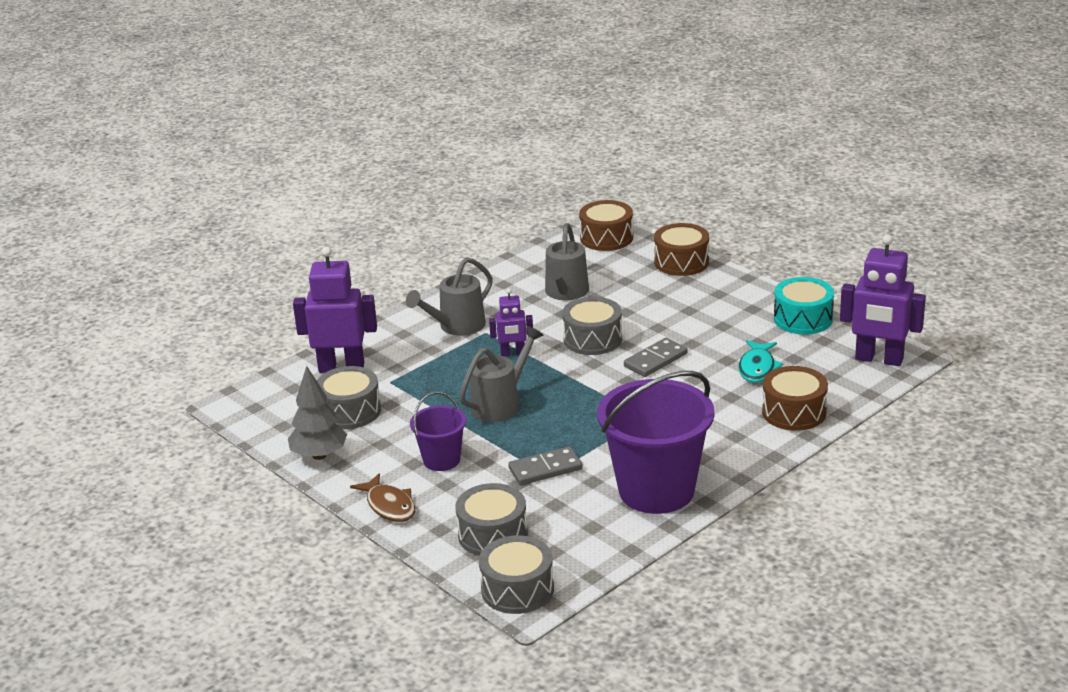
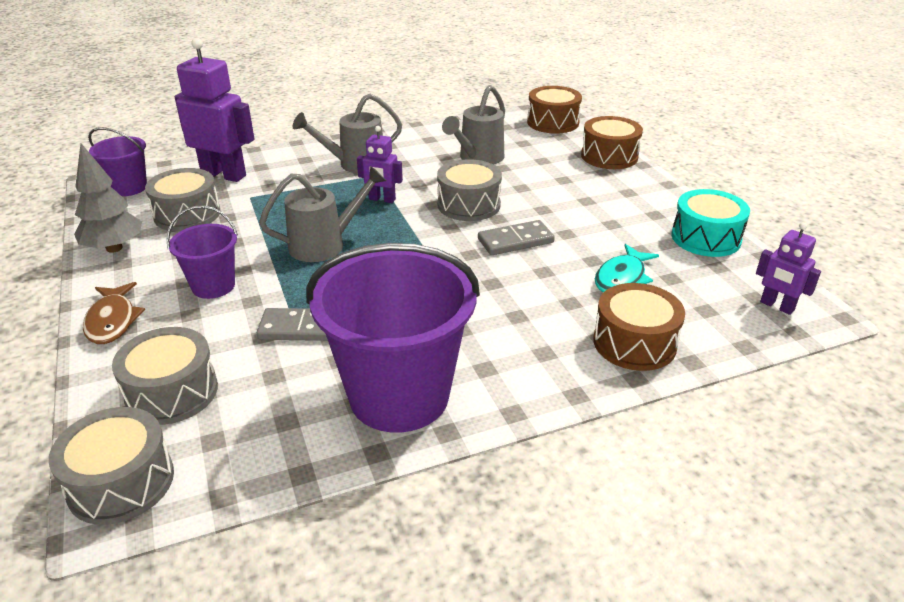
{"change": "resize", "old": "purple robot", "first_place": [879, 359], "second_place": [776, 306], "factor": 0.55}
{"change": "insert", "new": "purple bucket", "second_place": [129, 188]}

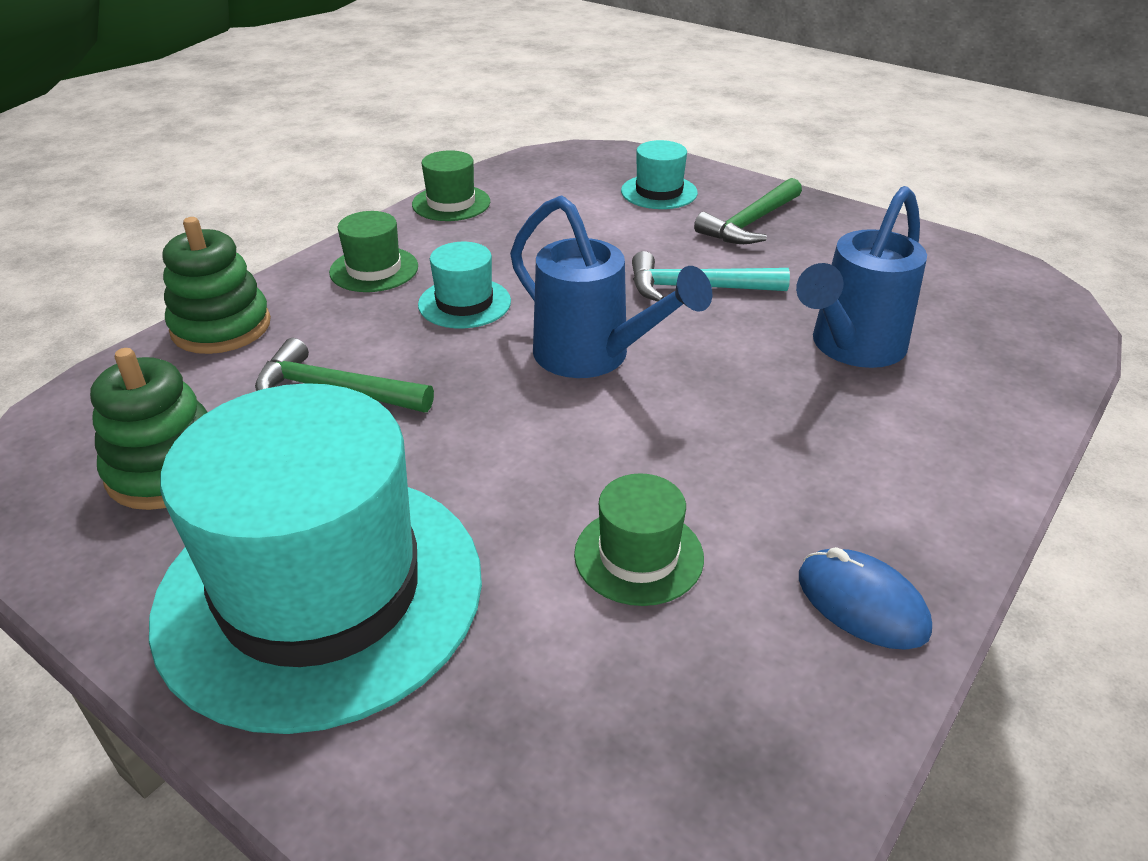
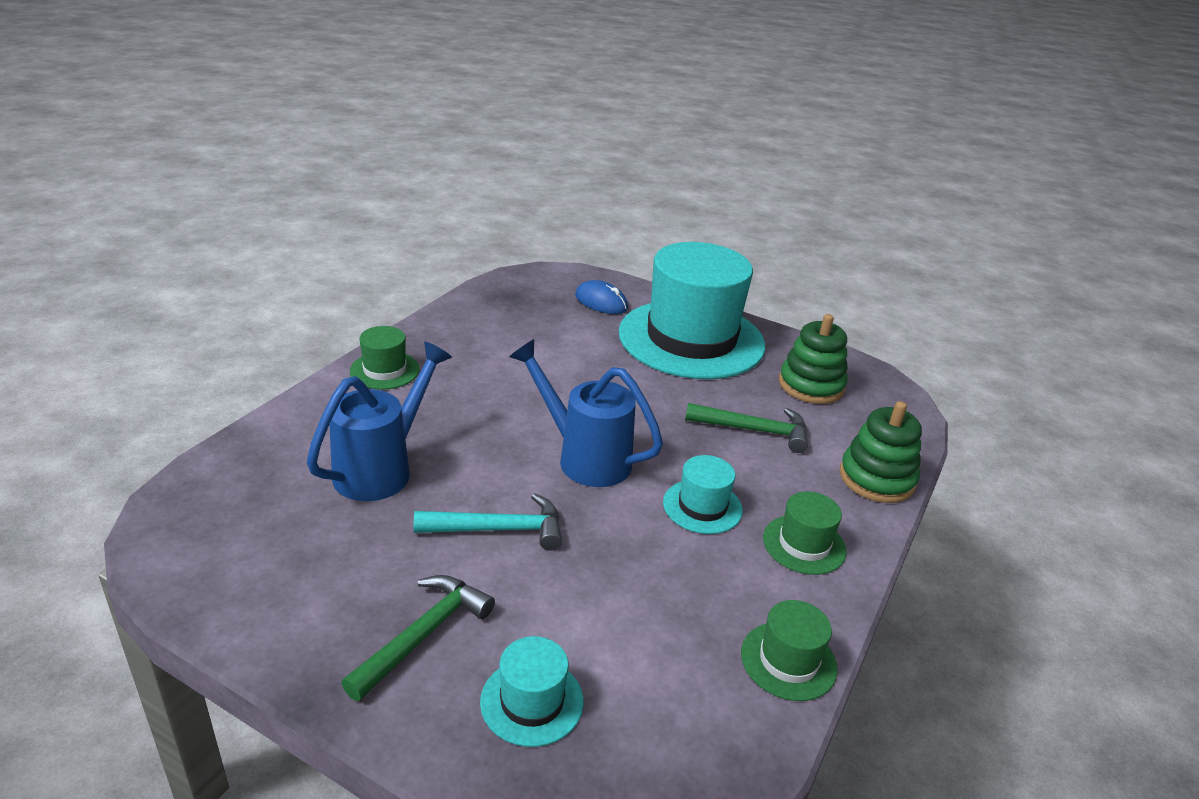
{"change": "move", "old": "green hat", "first_place": [638, 555], "second_place": [384, 370]}
{"change": "move", "old": "blue mouse", "first_place": [861, 603], "second_place": [601, 302]}

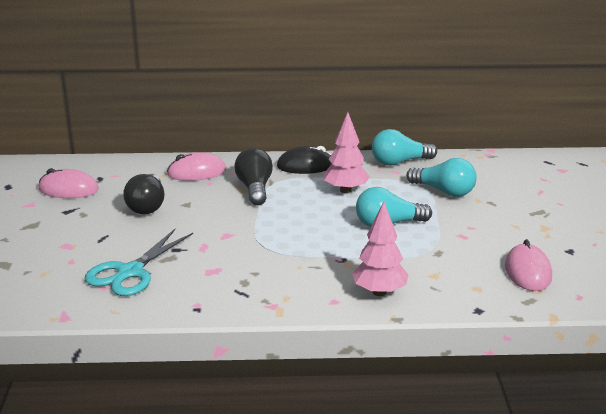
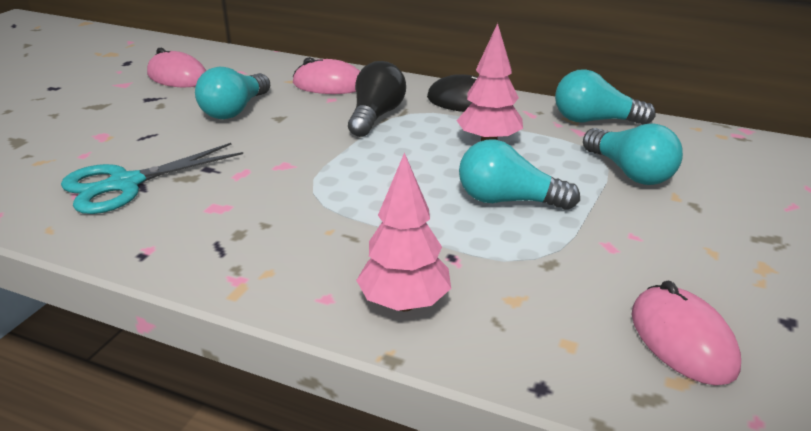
{"change": "recolor", "old": "black light bulb", "new": "turquoise light bulb", "first_place": [147, 206], "second_place": [235, 110]}
{"change": "rotate", "old": "pink mouse", "first_place": [527, 272], "second_place": [682, 340], "degrees": -45}

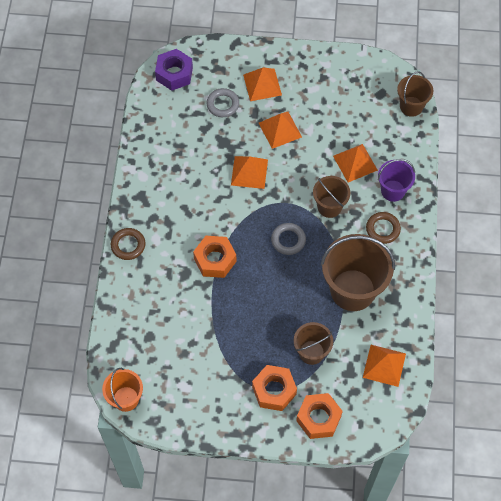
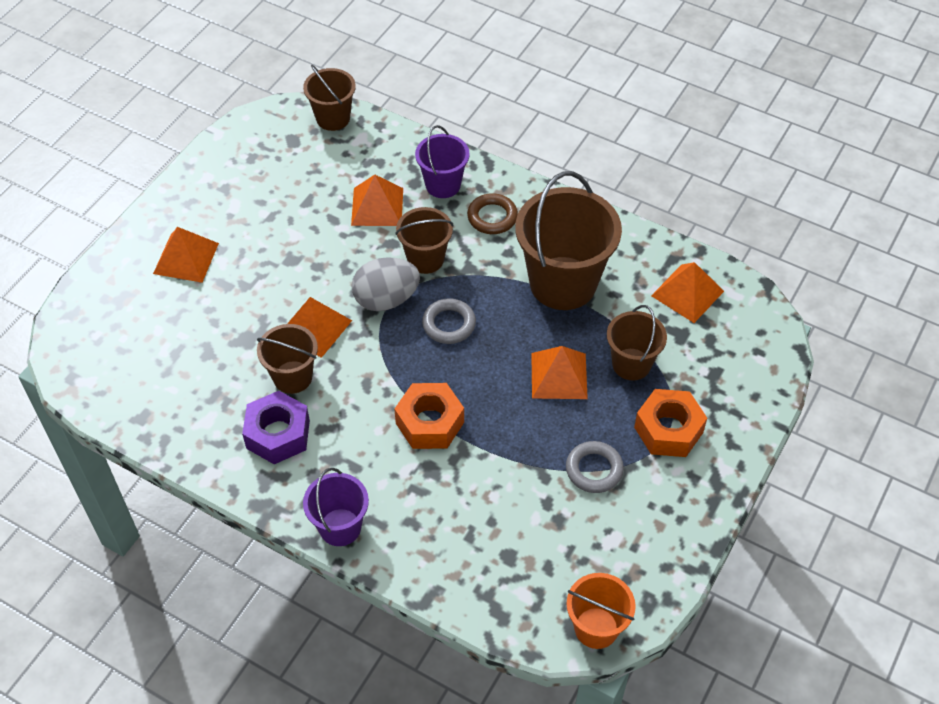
{"change": "replace", "old": "brown ring", "new": "purple bucket", "first_place": [128, 245], "second_place": [340, 527]}
{"change": "move", "old": "purple nut", "first_place": [174, 74], "second_place": [278, 434]}
{"change": "move", "old": "grey ring", "first_place": [223, 104], "second_place": [594, 470]}
{"change": "move", "old": "orange pyramid", "first_place": [280, 130], "second_place": [559, 375]}
{"change": "delete", "old": "orange nut", "first_place": [318, 418]}
{"change": "insert", "new": "brown bucket", "second_place": [292, 377]}
{"change": "insert", "new": "grey egg", "second_place": [386, 299]}

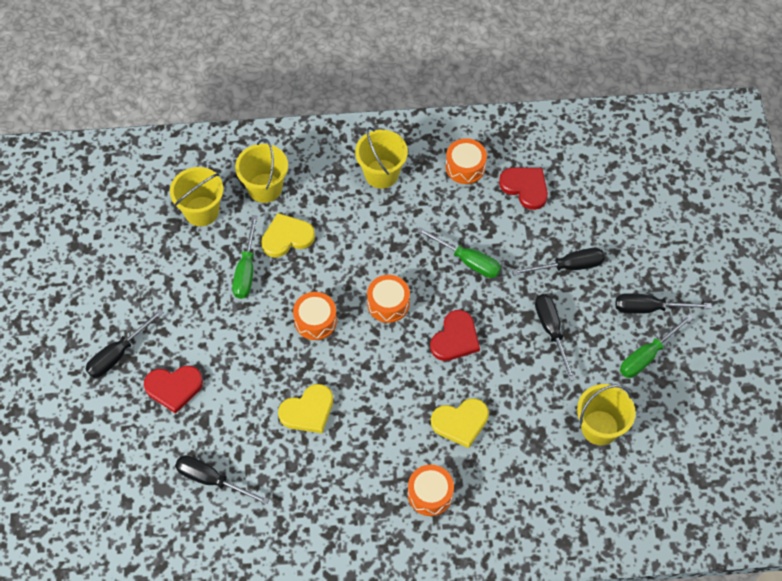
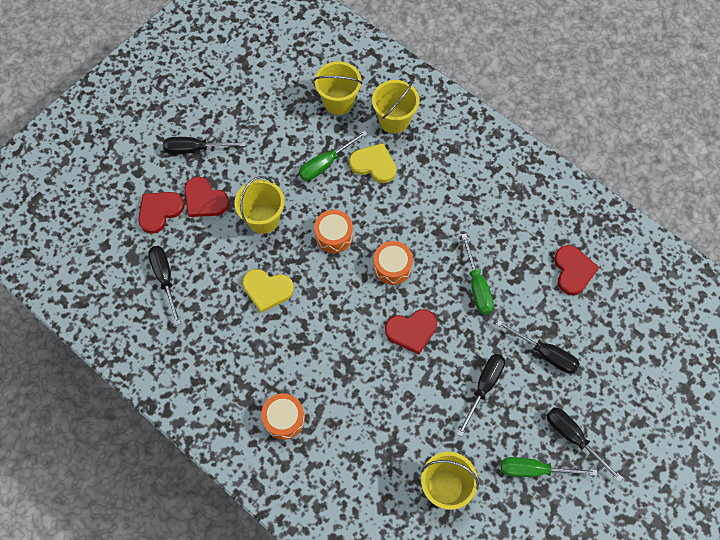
{"change": "move", "old": "yellow bucket", "first_place": [381, 174], "second_place": [263, 219]}
{"change": "delete", "old": "yellow heart", "first_place": [460, 422]}
{"change": "delete", "old": "orange drum", "first_place": [465, 167]}
{"change": "insert", "new": "red heart", "second_place": [159, 211]}

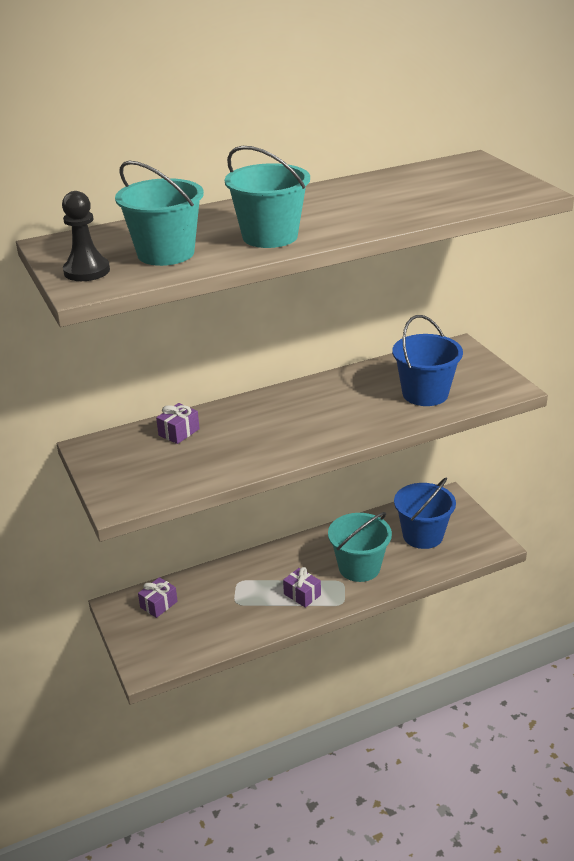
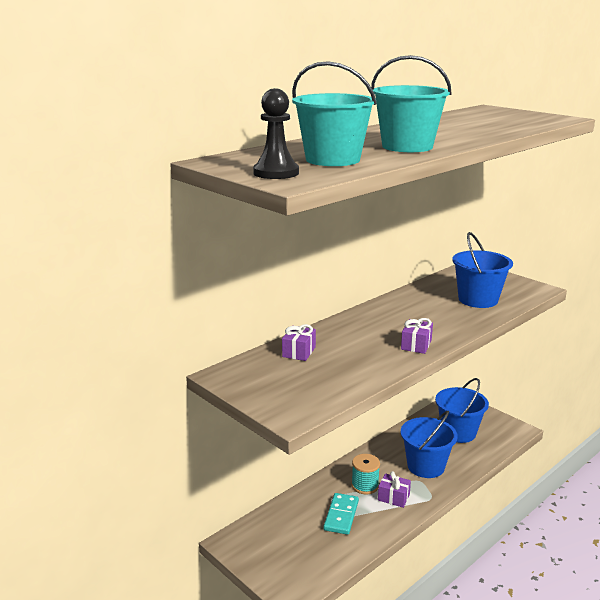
{"change": "move", "old": "purple gift", "first_place": [159, 604], "second_place": [416, 345]}
{"change": "recolor", "old": "turquoise bucket", "new": "blue bucket", "first_place": [359, 567], "second_place": [425, 466]}
{"change": "insert", "new": "turquoise domino", "second_place": [341, 515]}
{"change": "insert", "new": "turquoise spool", "second_place": [365, 485]}

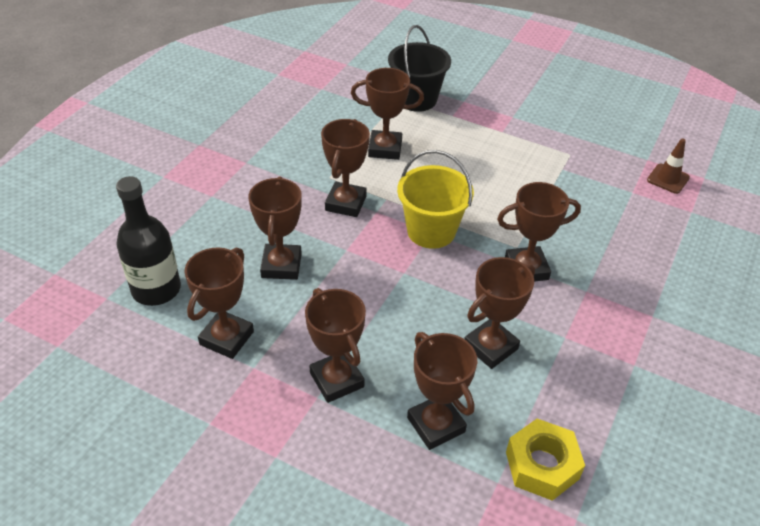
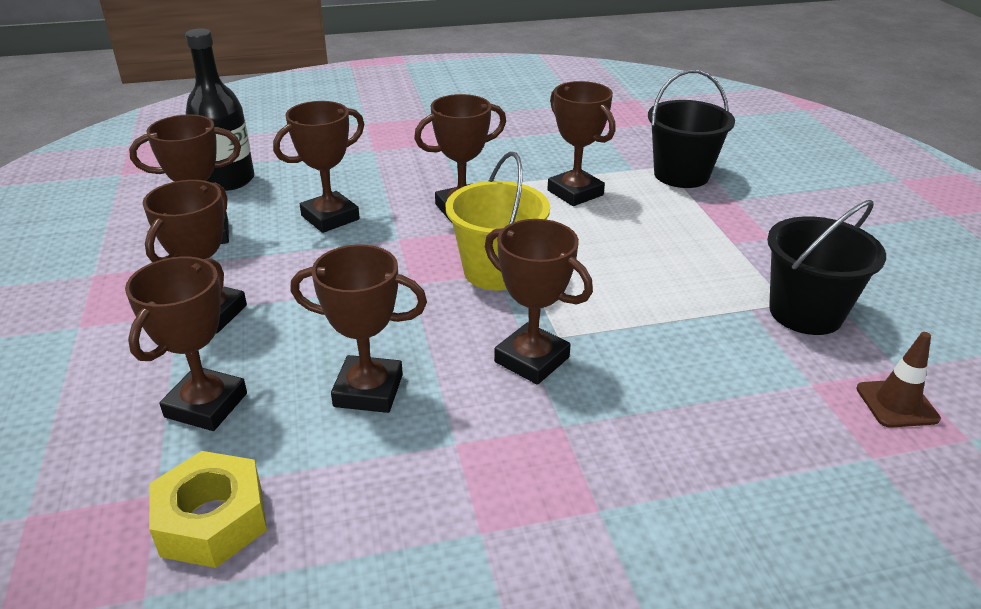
{"change": "insert", "new": "black bucket", "second_place": [805, 313]}

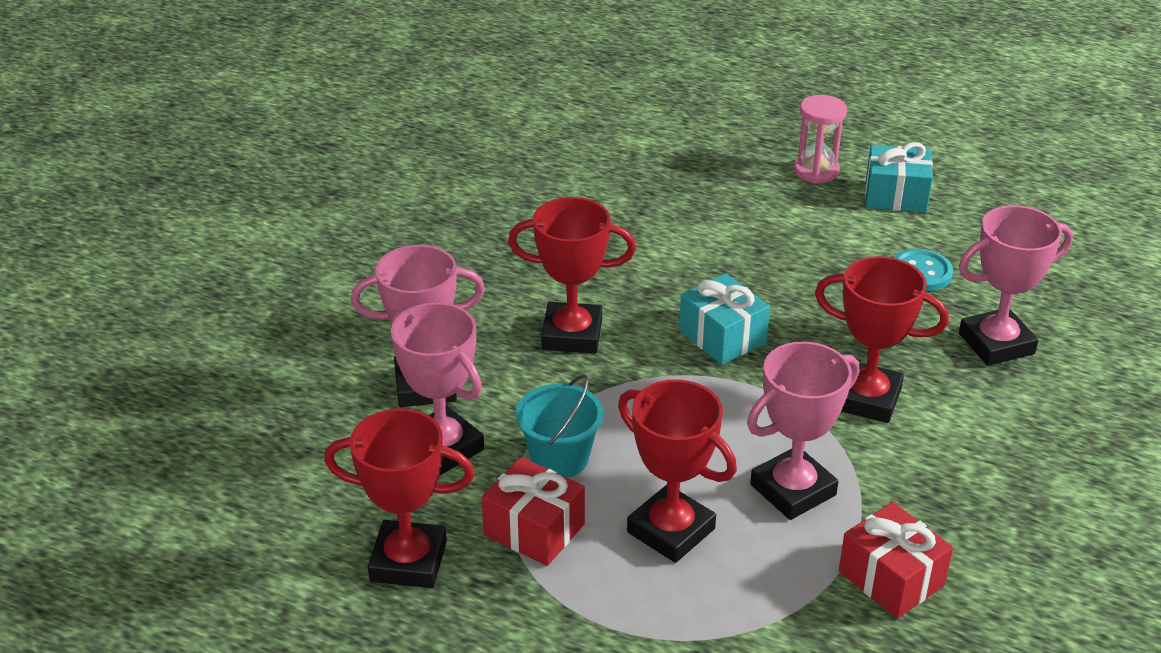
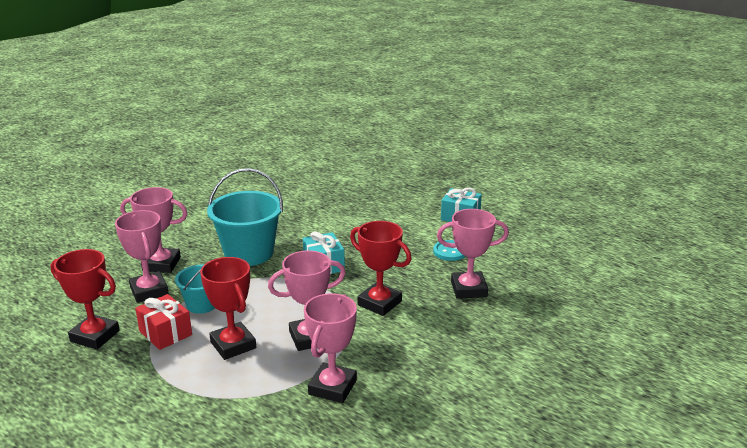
{"change": "replace", "old": "red trophy", "new": "turquoise bucket", "first_place": [572, 334], "second_place": [249, 253]}
{"change": "delete", "old": "pink hourglass", "first_place": [816, 171]}
{"change": "replace", "old": "red gift", "new": "pink trophy", "first_place": [891, 578], "second_place": [332, 387]}

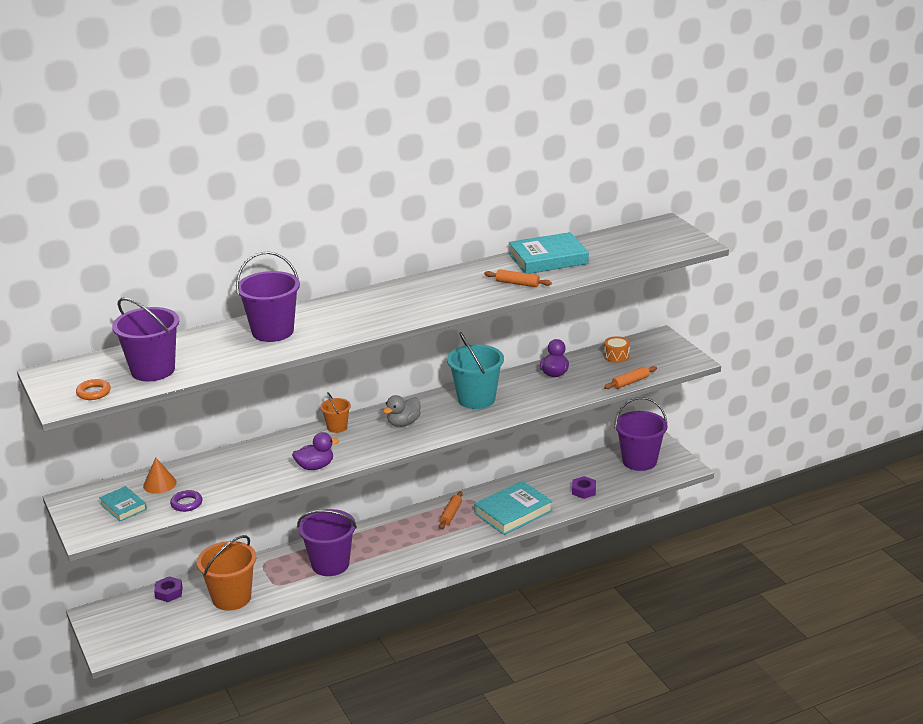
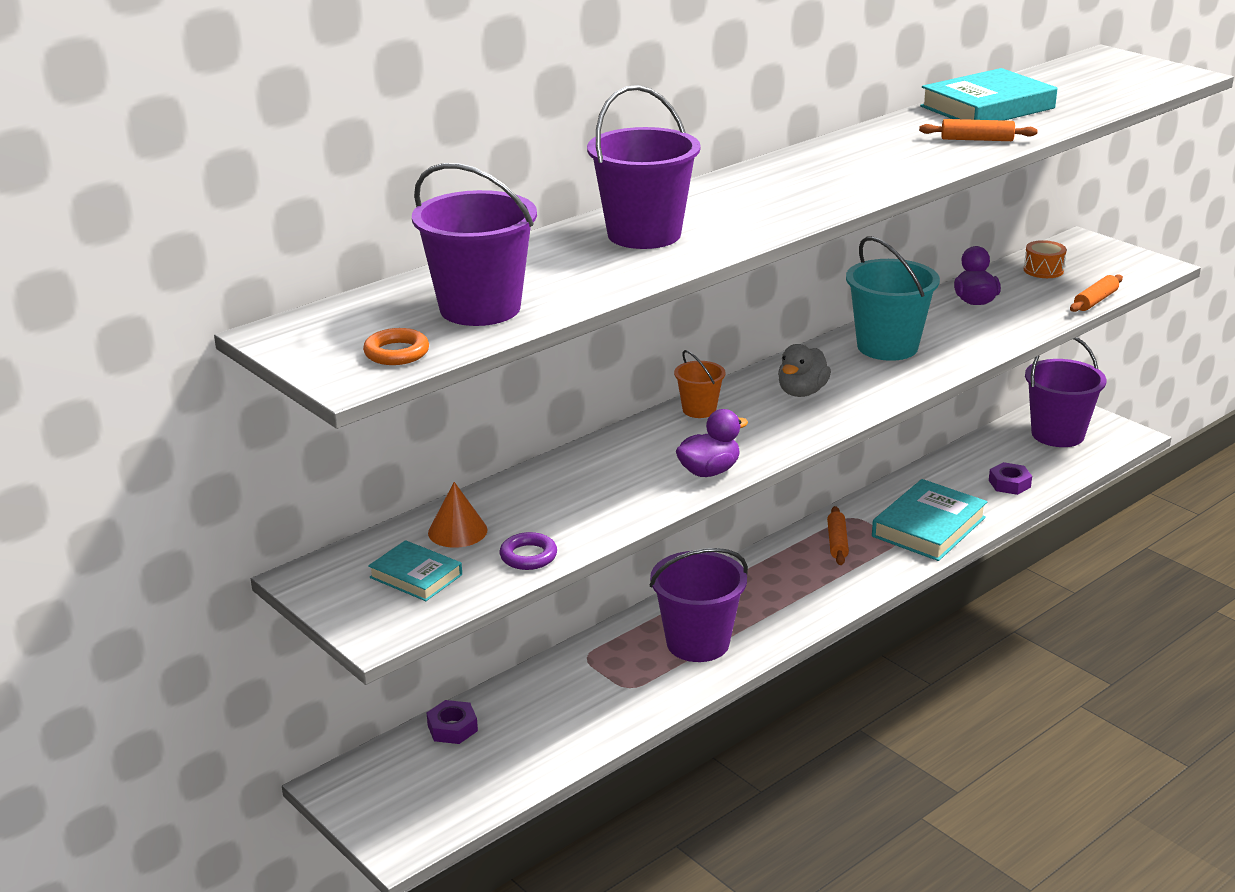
{"change": "delete", "old": "orange bucket", "first_place": [231, 598]}

